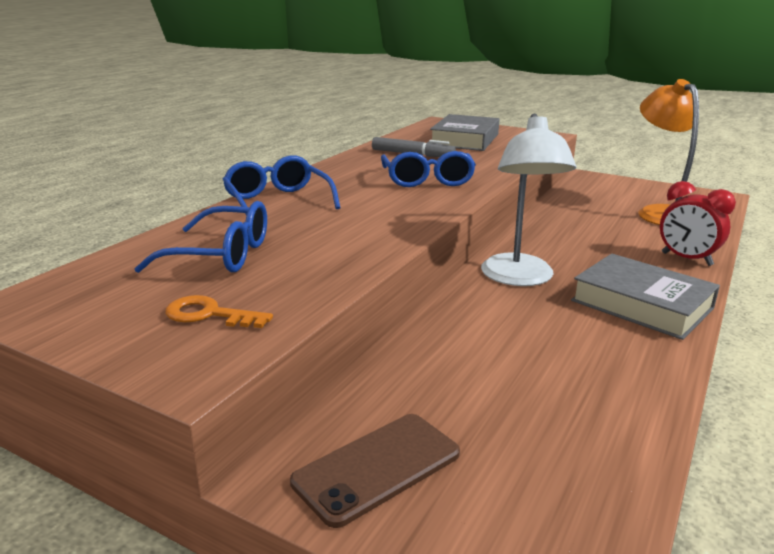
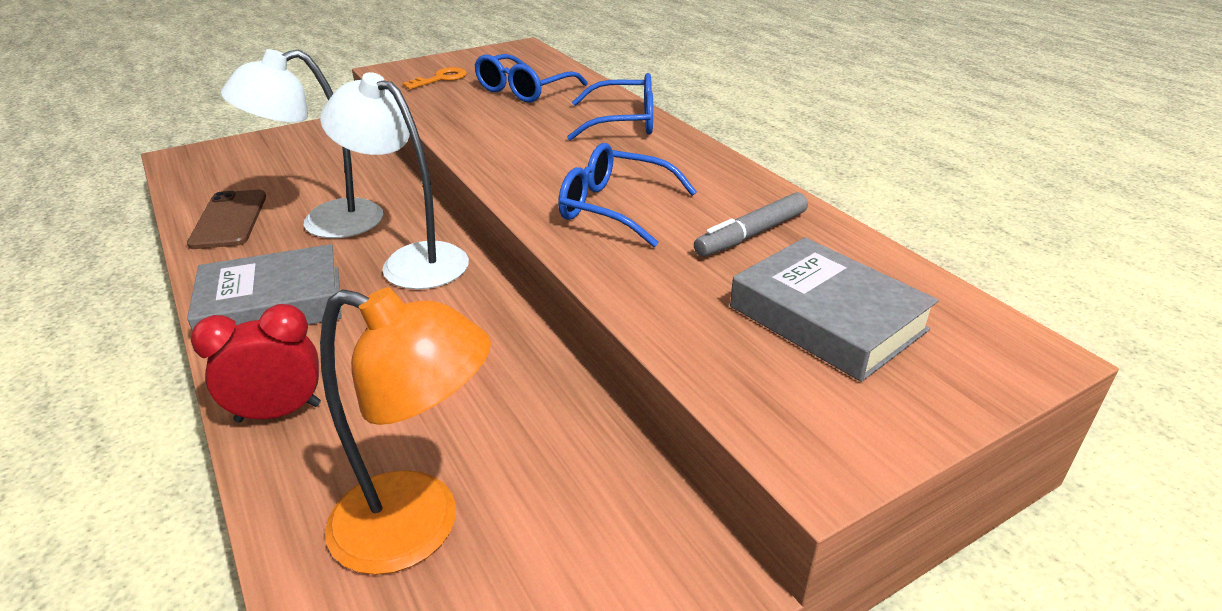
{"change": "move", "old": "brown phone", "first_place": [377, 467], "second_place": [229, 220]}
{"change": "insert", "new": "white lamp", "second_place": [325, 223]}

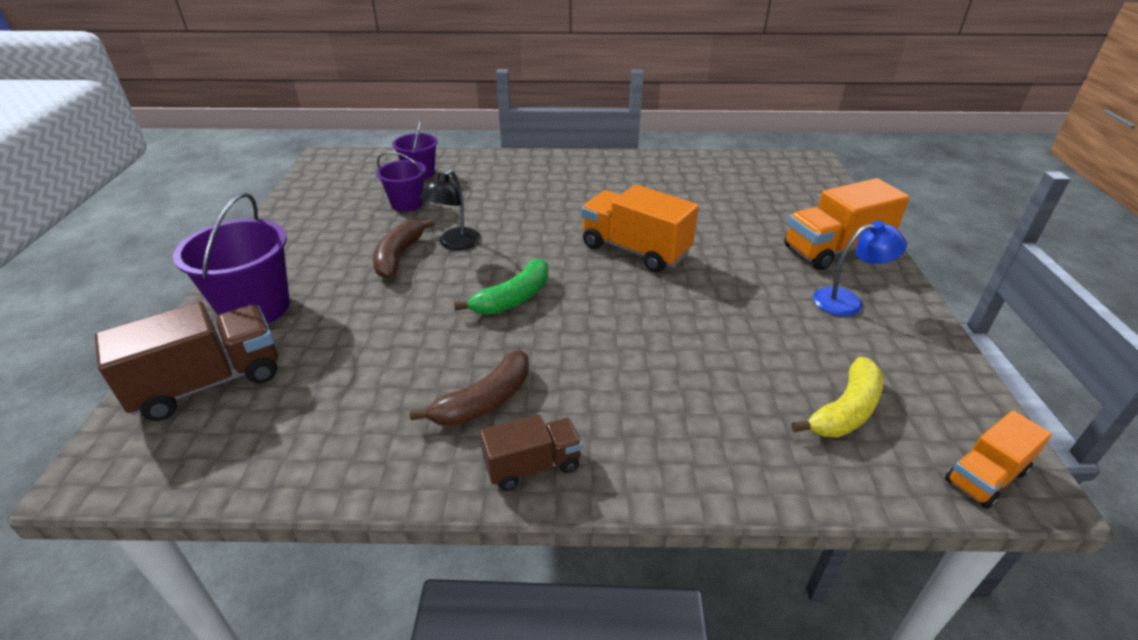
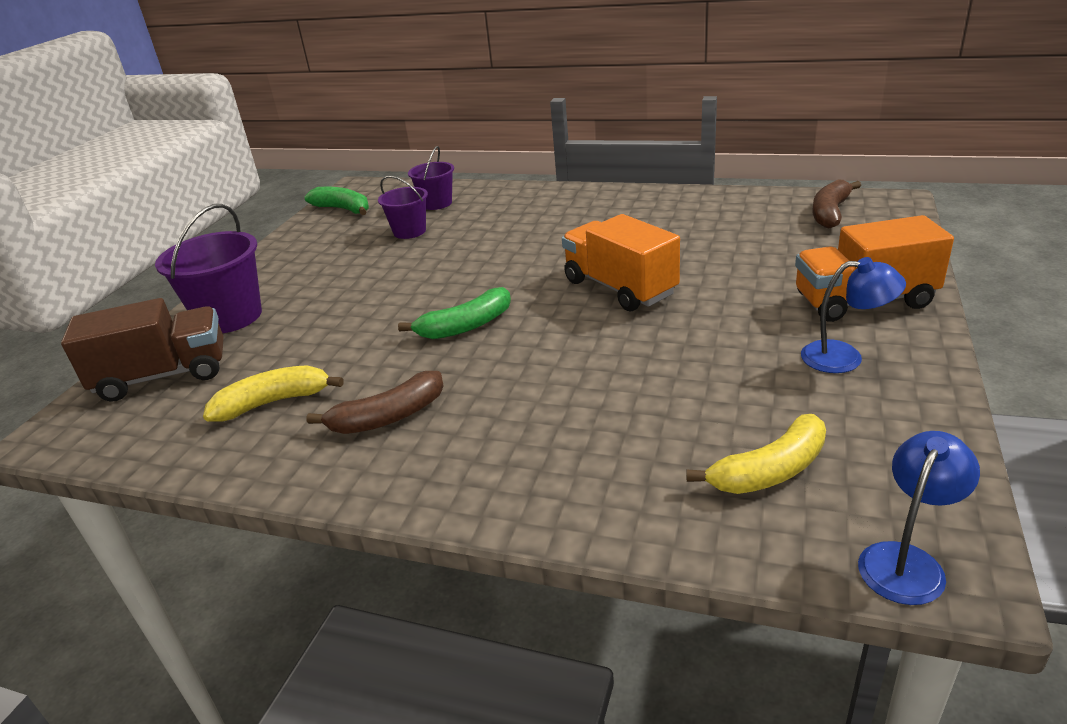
{"change": "move", "old": "brown banana", "first_place": [399, 256], "second_place": [830, 213]}
{"change": "delete", "old": "black lamp", "first_place": [455, 244]}
{"change": "delete", "old": "brown truck", "first_place": [532, 466]}
{"change": "replace", "old": "orange truck", "new": "blue lamp", "first_place": [985, 476], "second_place": [907, 561]}
{"change": "insert", "new": "yellow banana", "second_place": [273, 402]}
{"change": "insert", "new": "green banana", "second_place": [343, 209]}

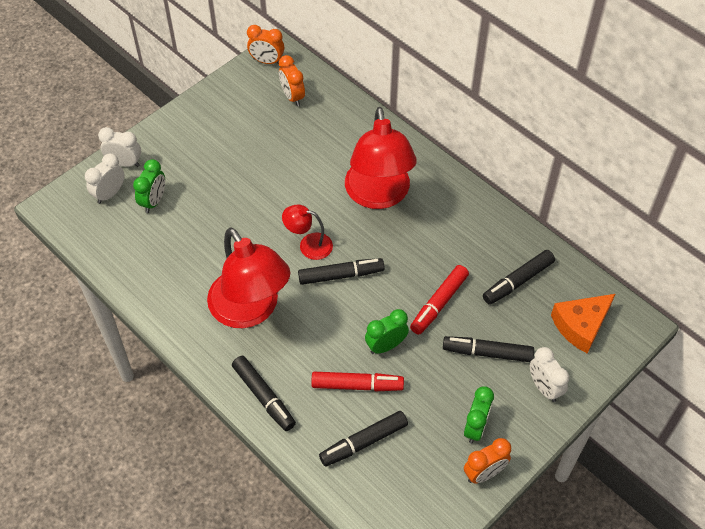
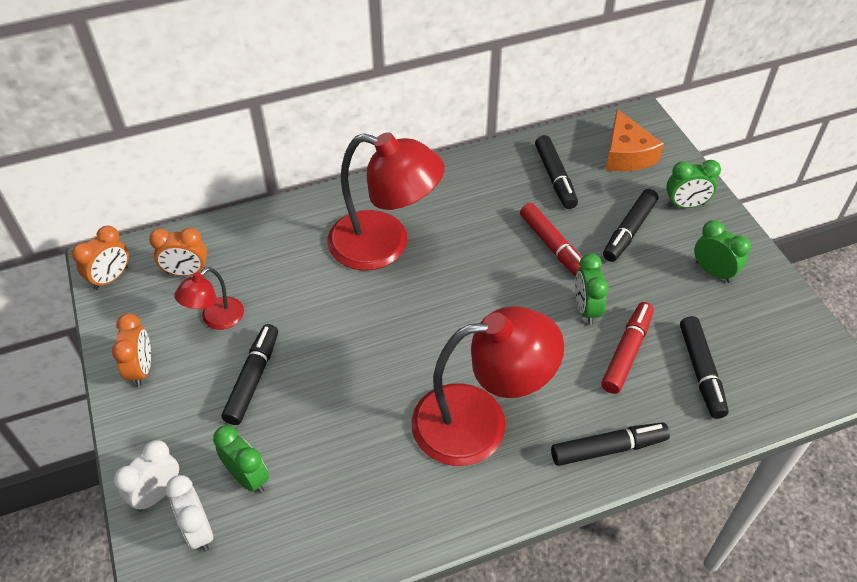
{"change": "move", "old": "red lamp", "first_place": [308, 245], "second_place": [216, 319]}
{"change": "move", "old": "black marker", "first_place": [341, 275], "second_place": [253, 379]}
{"change": "move", "old": "orange clock", "first_place": [484, 473], "second_place": [142, 369]}
{"change": "recolor", "old": "white clock", "new": "green clock", "first_place": [544, 388], "second_place": [685, 205]}

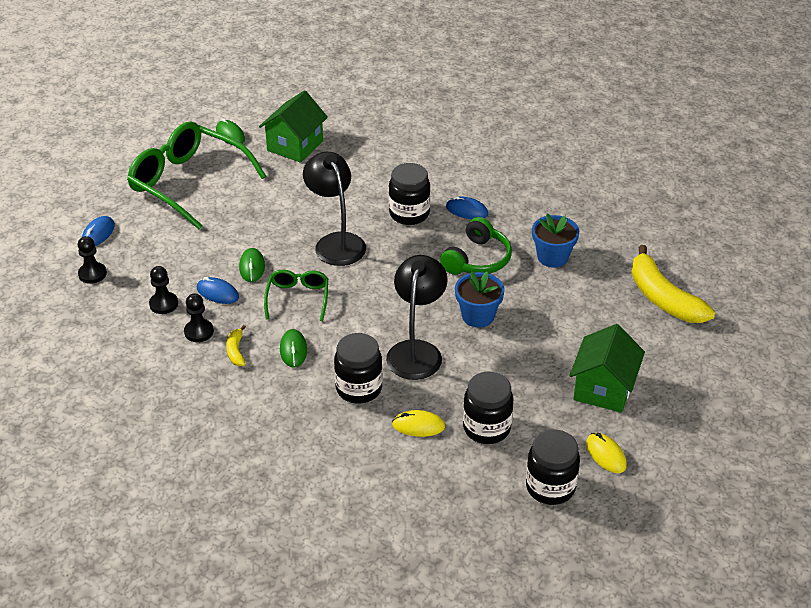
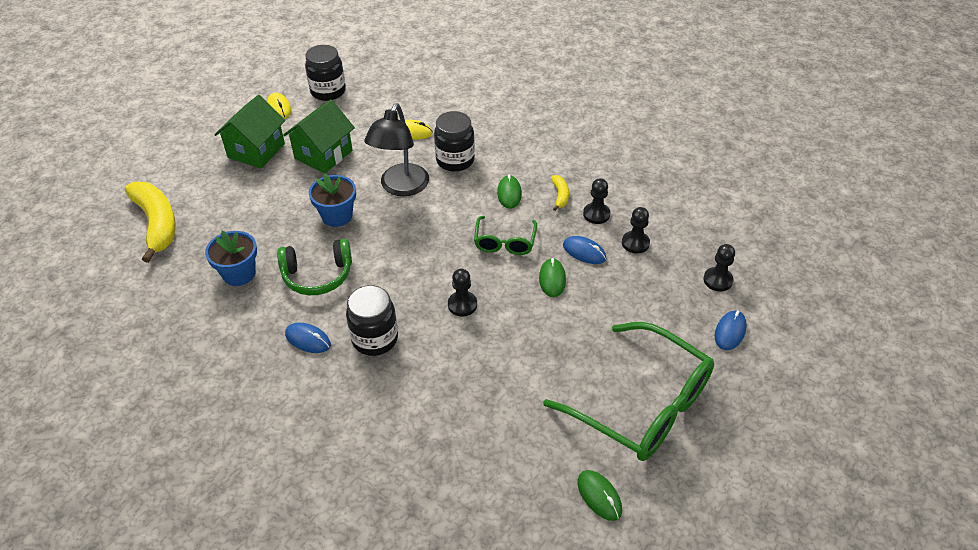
{"change": "move", "old": "green house", "first_place": [295, 146], "second_place": [323, 154]}
{"change": "replace", "old": "black lamp", "new": "black pawn", "first_place": [336, 242], "second_place": [462, 305]}
{"change": "rotate", "old": "green headphones", "first_place": [477, 259], "second_place": [317, 275], "degrees": -135}
{"change": "delete", "old": "black jar", "first_place": [486, 428]}

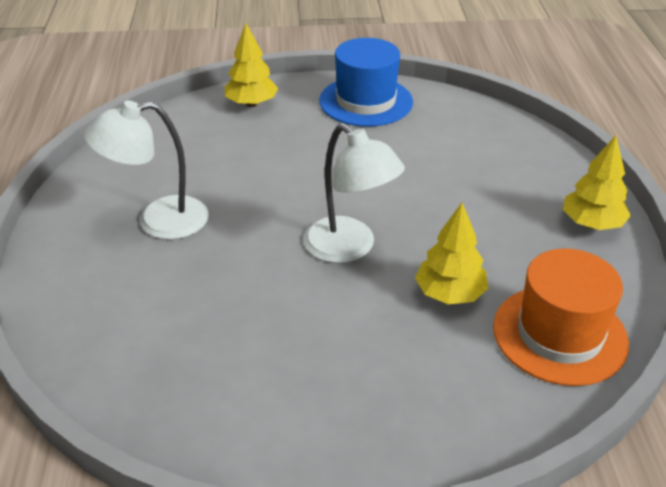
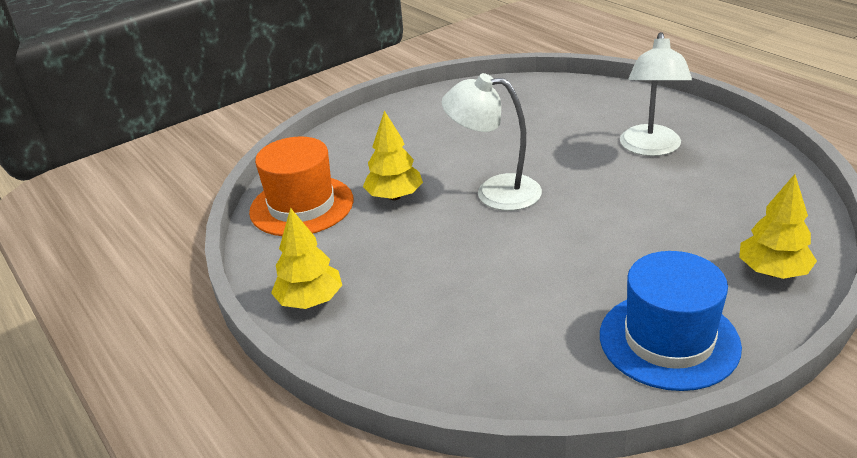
{"change": "rotate", "old": "white lamp", "first_place": [158, 221], "second_place": [650, 148], "degrees": 150}

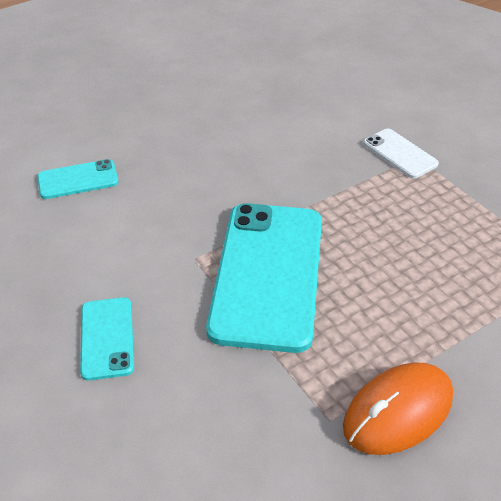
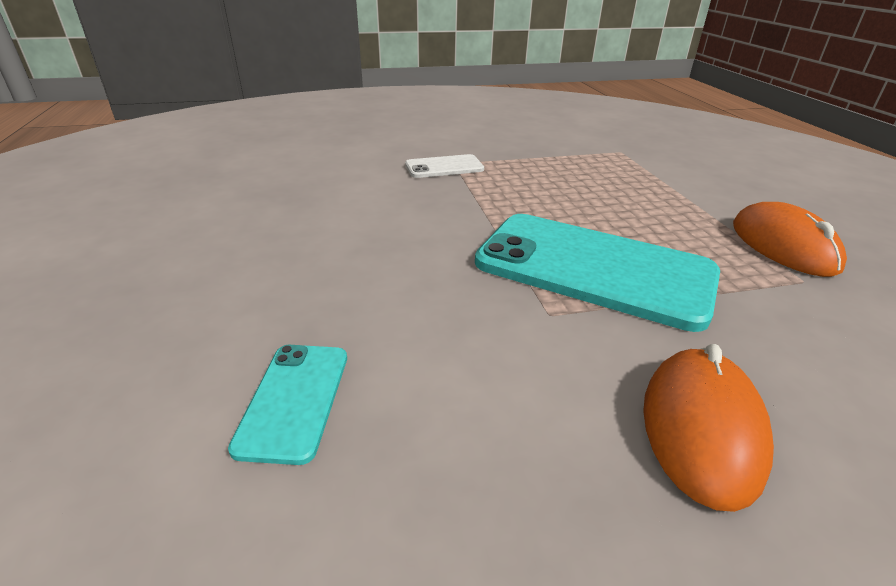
{"change": "replace", "old": "turquoise phone", "new": "orange mouse", "first_place": [107, 338], "second_place": [701, 428]}

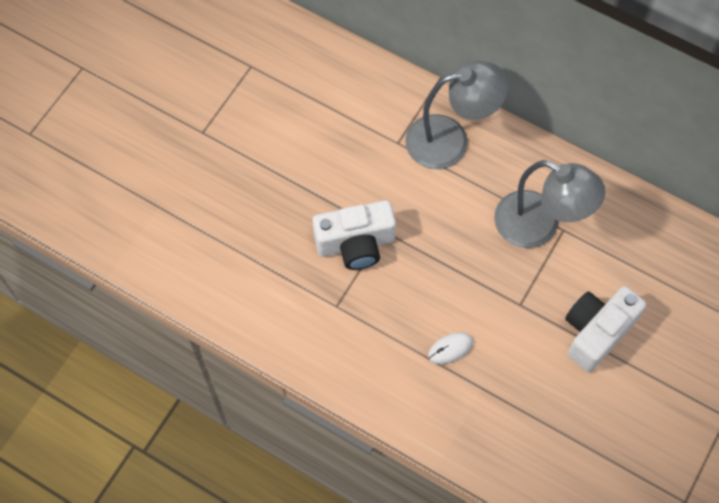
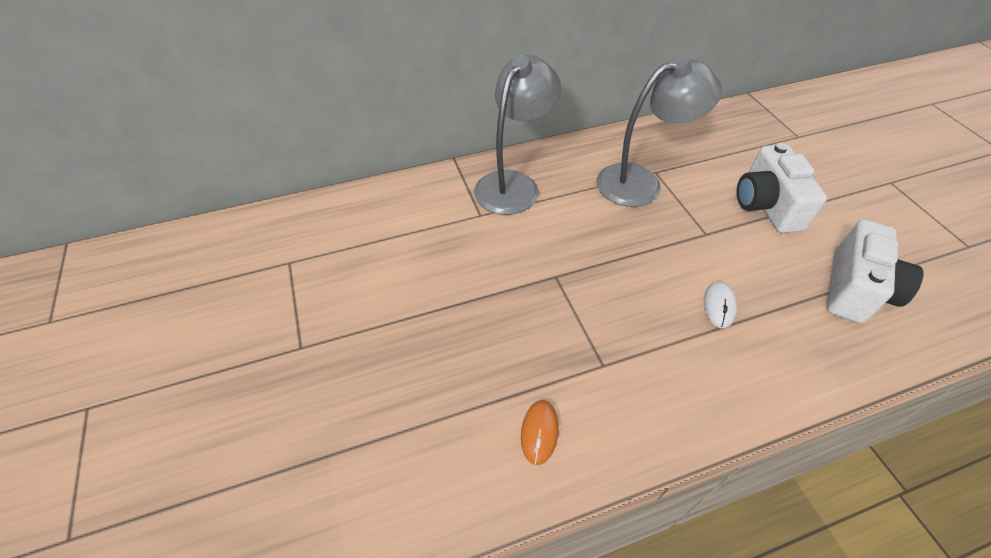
{"change": "move", "old": "white camera", "first_place": [355, 244], "second_place": [855, 289]}
{"change": "insert", "new": "orange mouse", "second_place": [539, 432]}

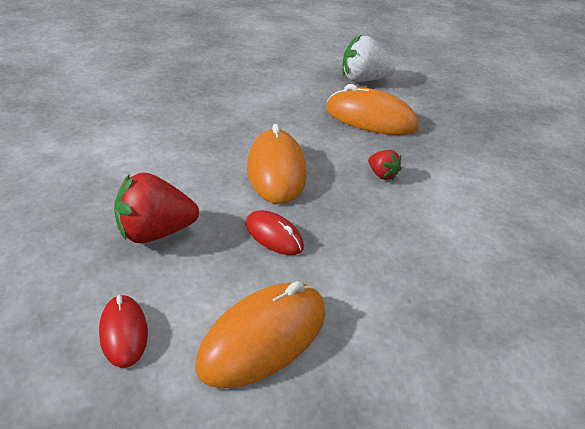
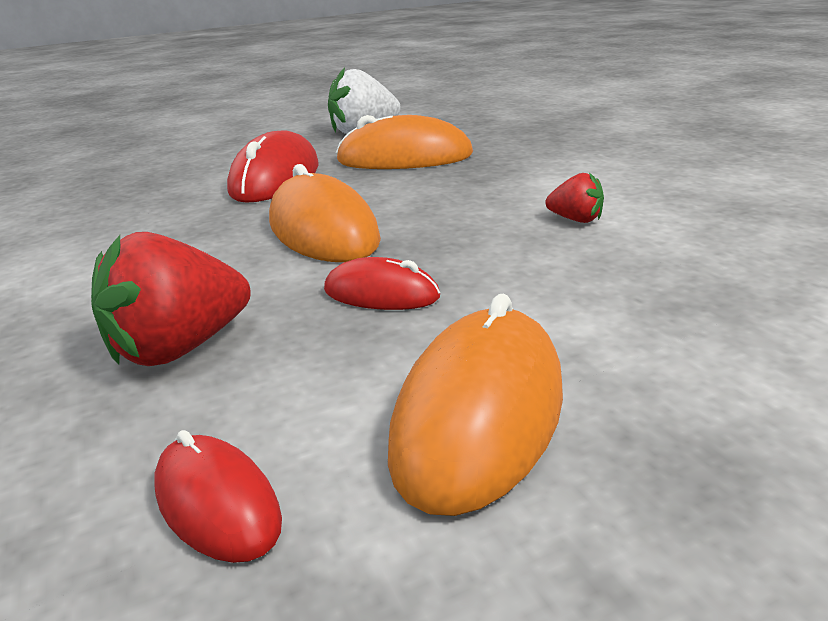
{"change": "move", "old": "red strawberry", "first_place": [382, 175], "second_place": [575, 220]}
{"change": "insert", "new": "red mouse", "second_place": [275, 178]}

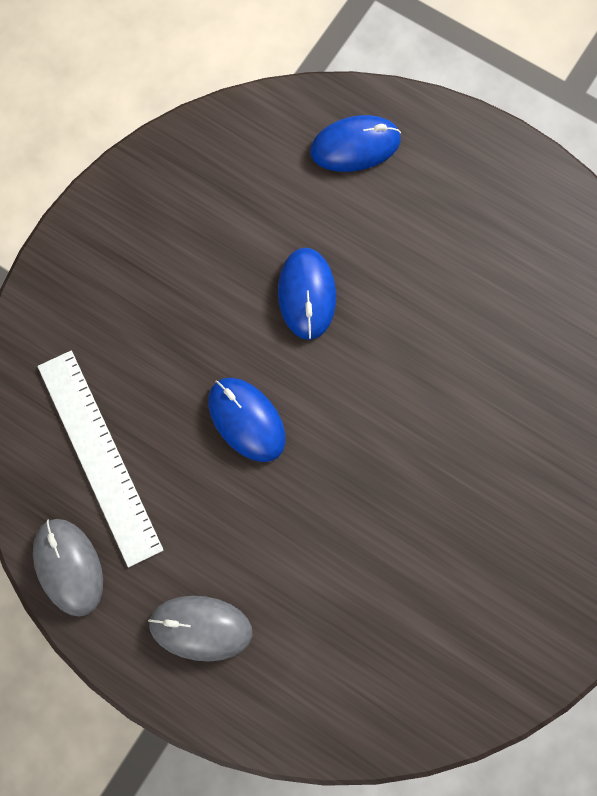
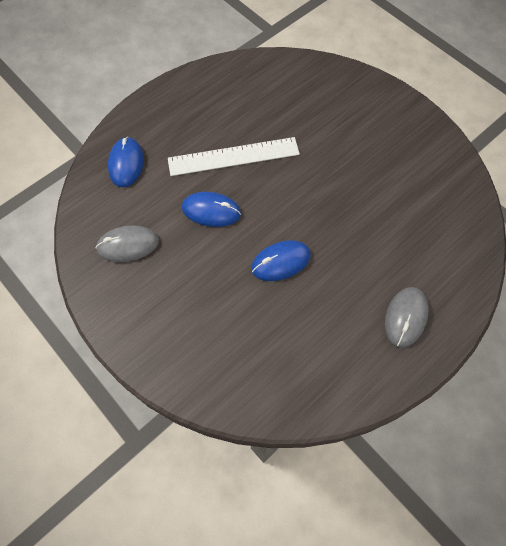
{"change": "move", "old": "grey mouse", "first_place": [68, 567], "second_place": [128, 245]}
{"change": "move", "old": "white ruler", "first_place": [99, 456], "second_place": [233, 156]}

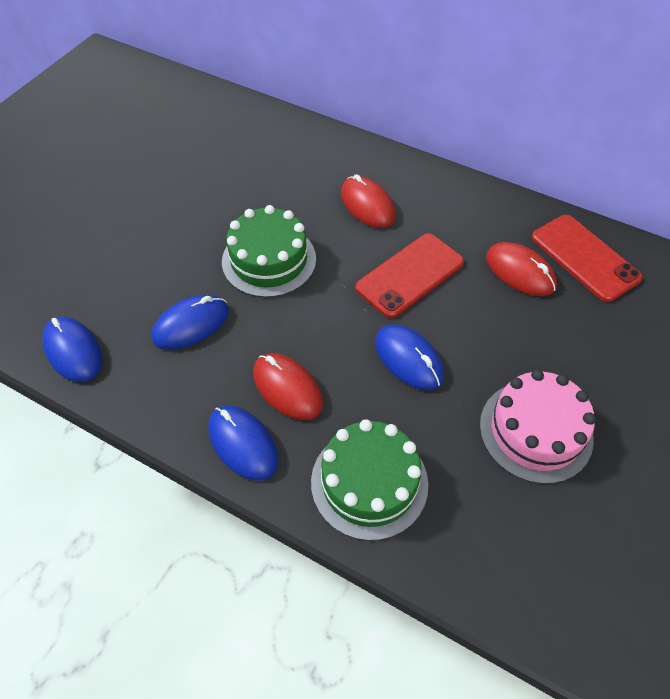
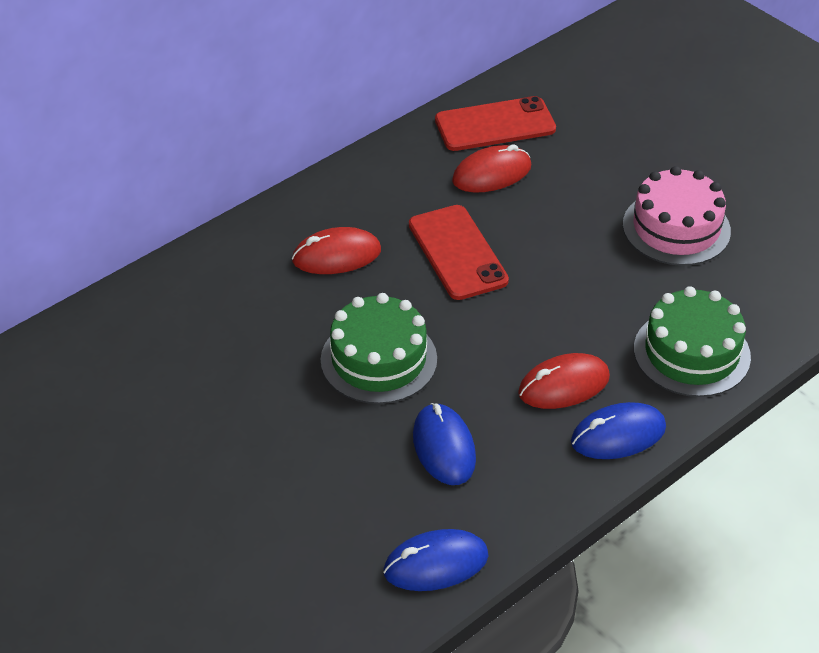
{"change": "delete", "old": "blue mouse", "first_place": [408, 359]}

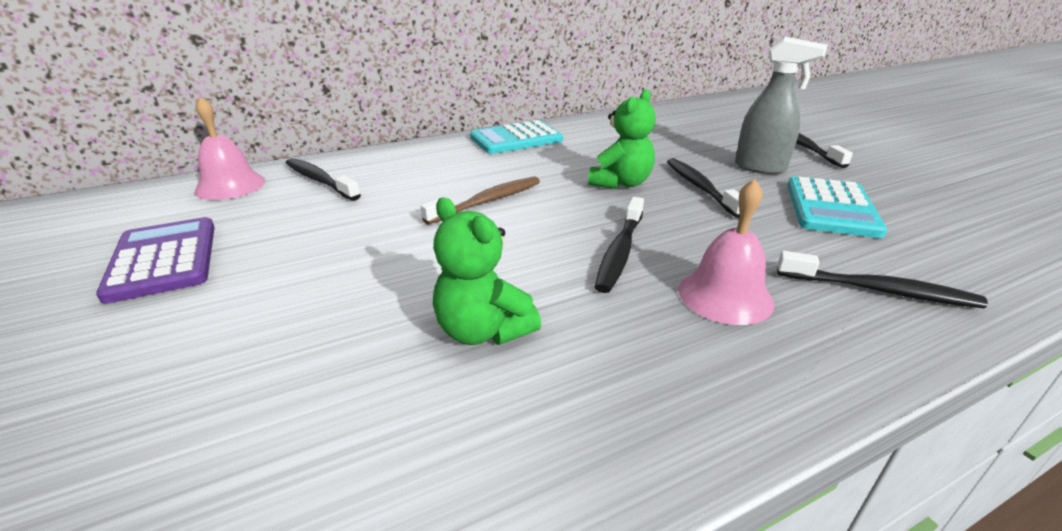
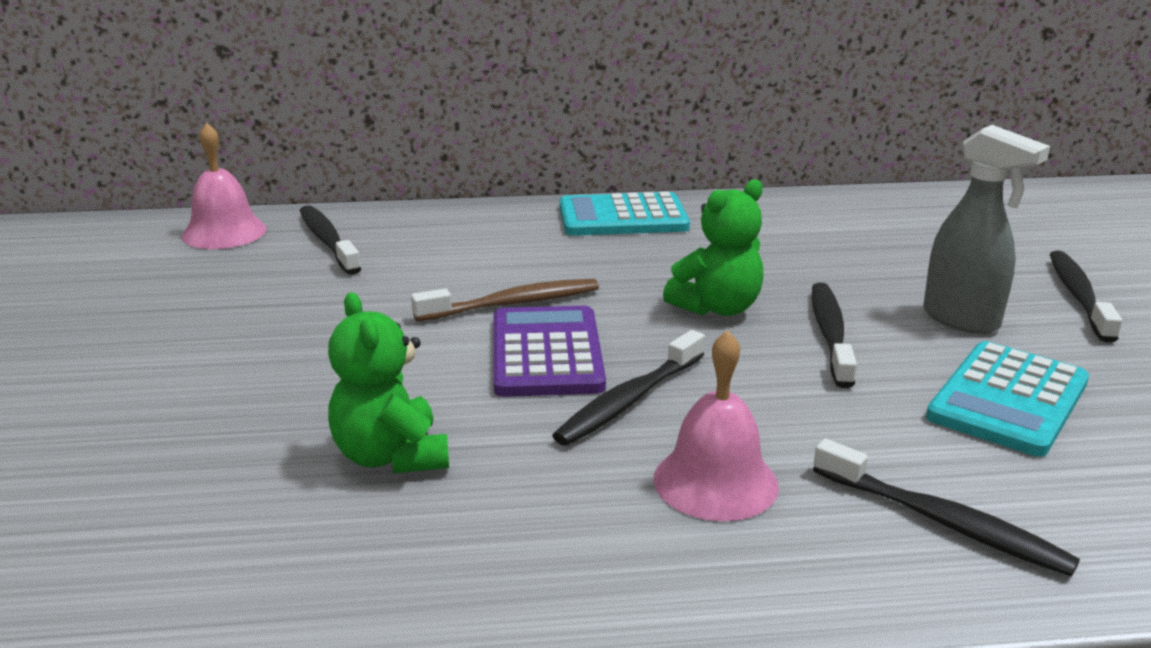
{"change": "move", "old": "purple calculator", "first_place": [163, 259], "second_place": [546, 353]}

